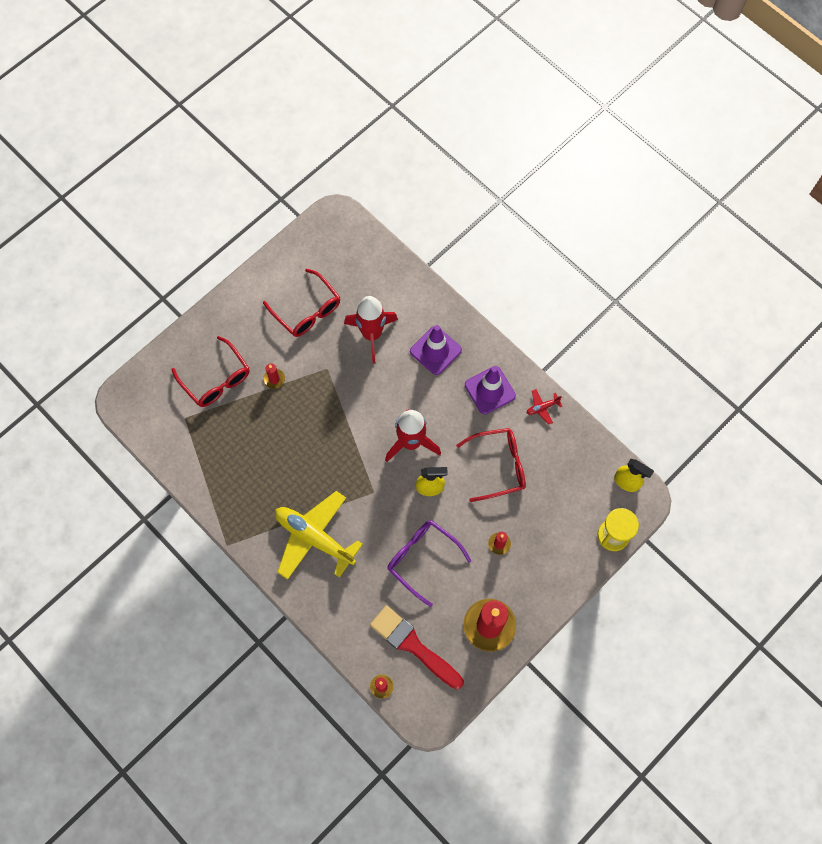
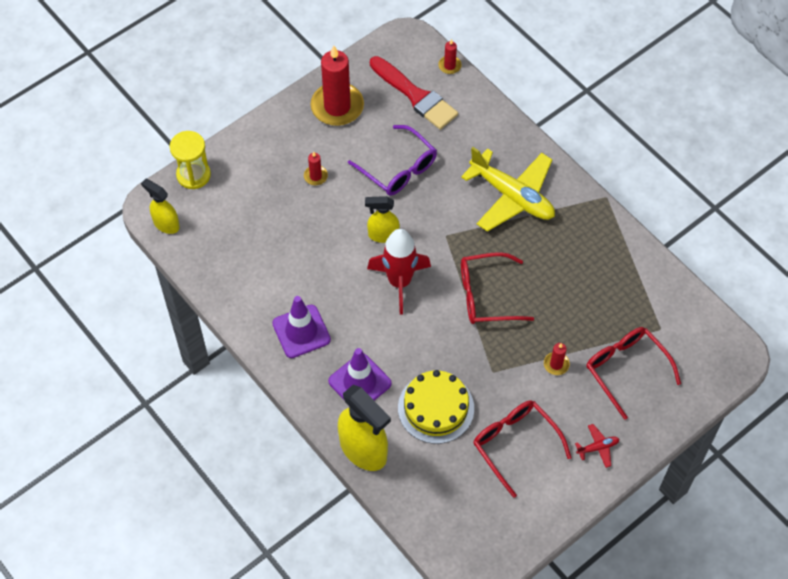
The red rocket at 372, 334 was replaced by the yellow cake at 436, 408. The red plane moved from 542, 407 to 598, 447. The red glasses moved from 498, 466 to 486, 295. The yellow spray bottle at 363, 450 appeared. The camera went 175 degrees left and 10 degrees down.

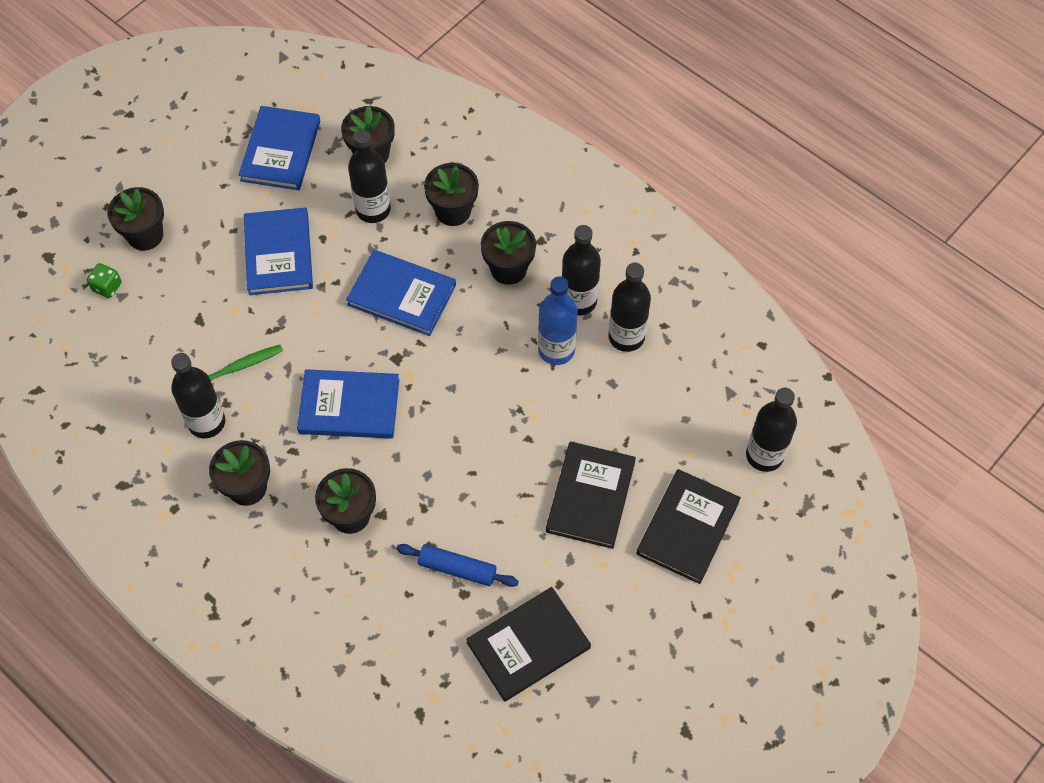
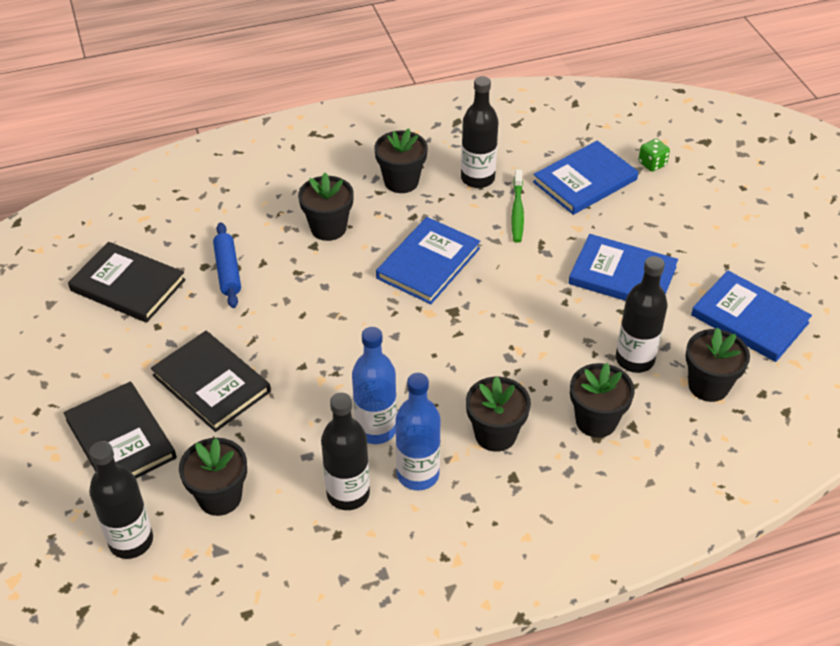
The black flower pot moved from 145, 235 to 220, 497. The black bottle at 578, 301 became the blue bottle at 418, 474. The blue book moved from 402, 295 to 585, 181. The blue rolling pin at 457, 568 turned 60 degrees counterclockwise. The black book at 528, 645 turned 60 degrees counterclockwise. The camera went 120 degrees right and 15 degrees down.

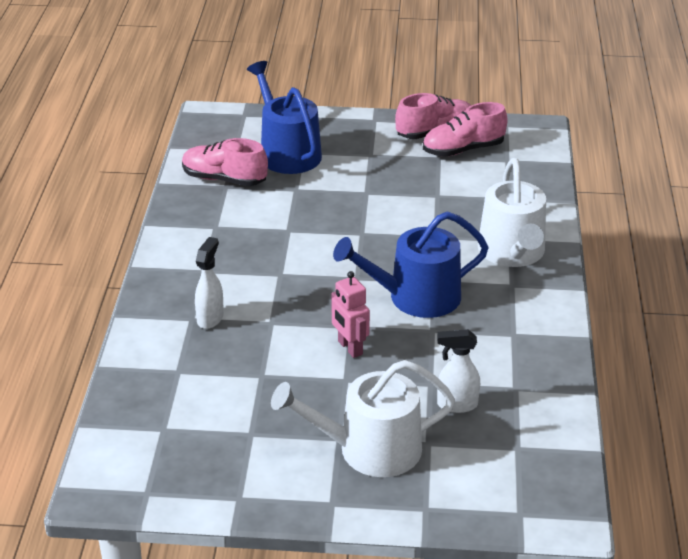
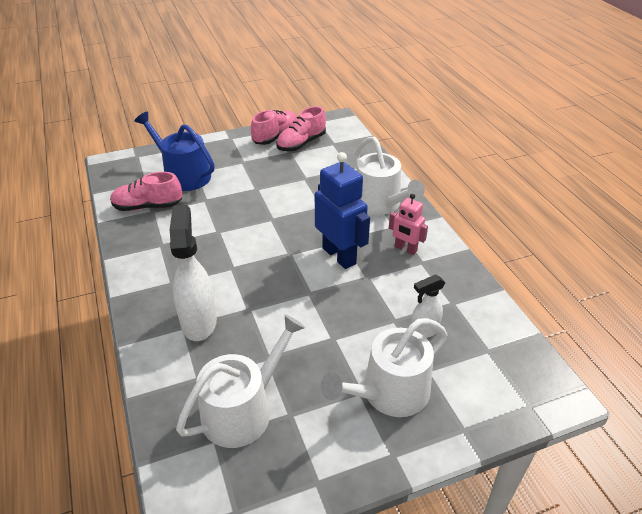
The blue watering can at 415, 297 was replaced by the blue robot at 339, 256. The white spray bottle at 210, 318 changed to 1.75 times the size. The pink robot moved from 349, 348 to 405, 249. The white watering can at 243, 410 appeared. The camera went 25 degrees left and 5 degrees up.

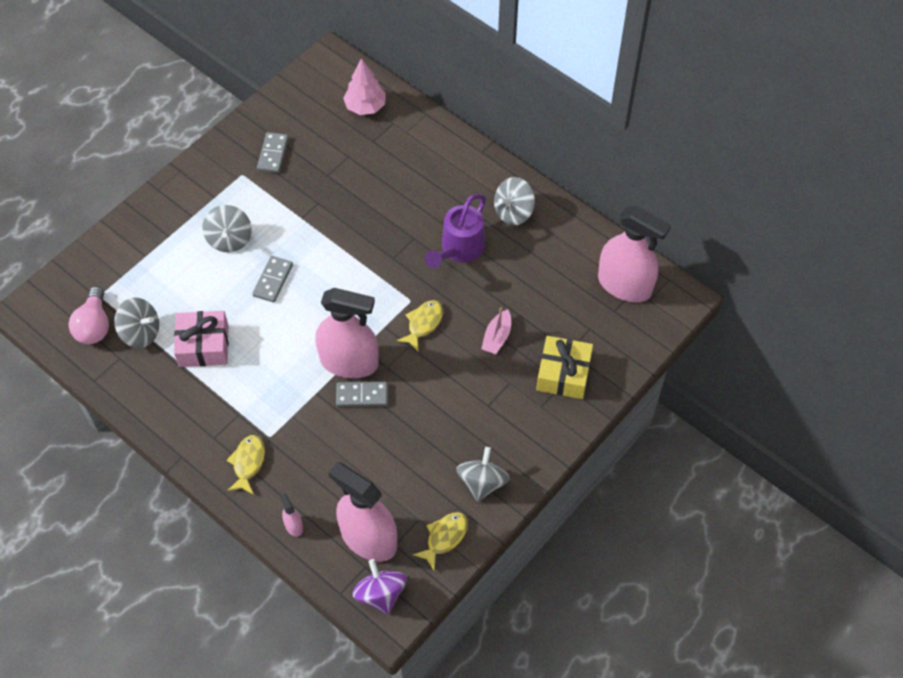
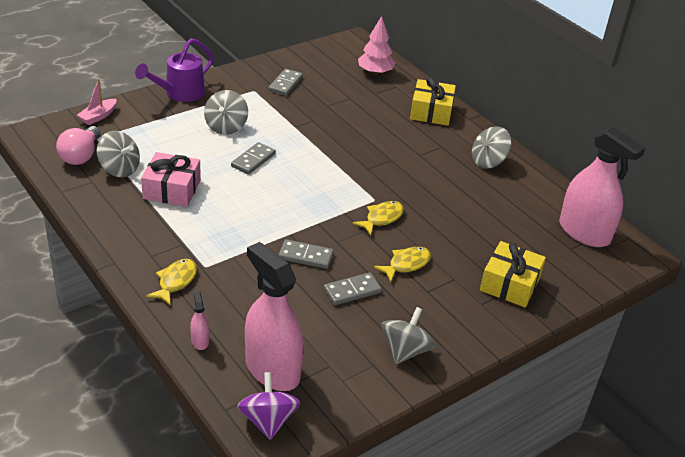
The purple watering can moved from 459, 249 to 180, 93. The pink spray bottle at 349, 362 disappeared. The pink boat moved from 497, 337 to 98, 116. The yellow fish moved from 444, 538 to 406, 264. The yellow gift at 431, 112 appeared. The grey domino at 352, 291 appeared. The camera went 10 degrees right and 20 degrees down.

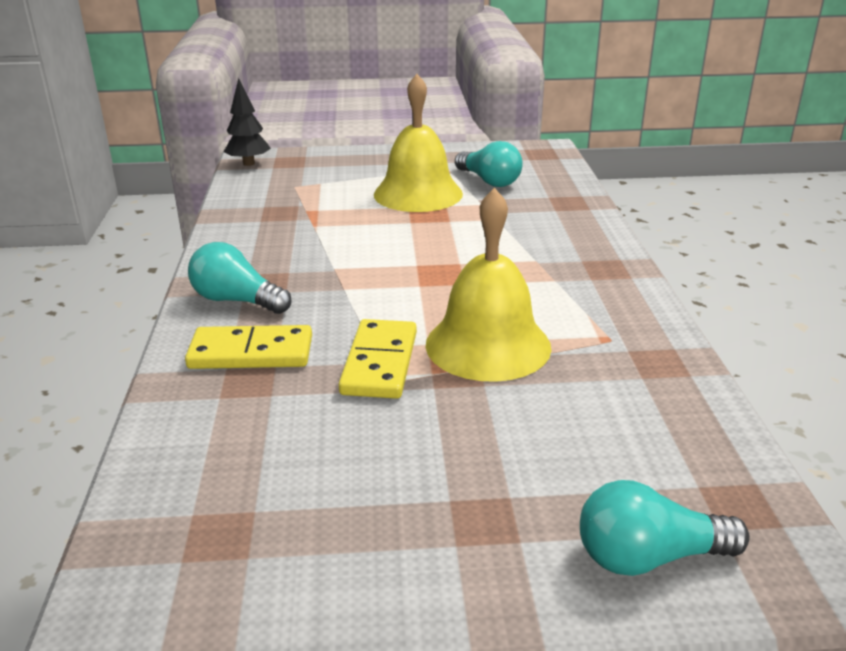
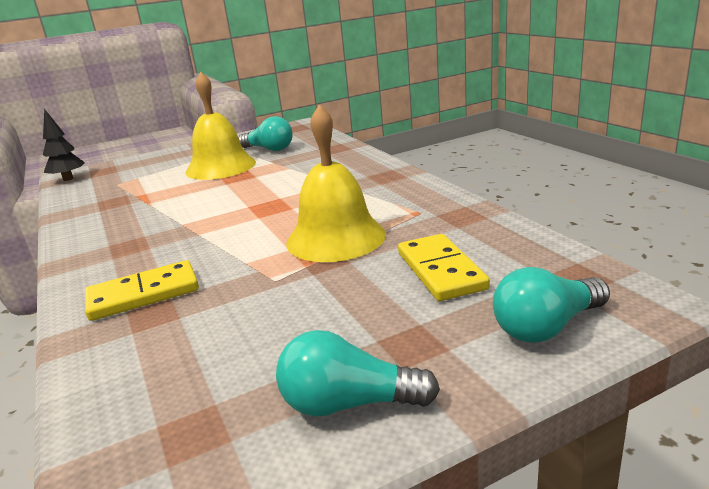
The turquoise light bulb moved from 237, 301 to 348, 404. The yellow domino moved from 379, 363 to 440, 271. The camera went 20 degrees left and 5 degrees down.

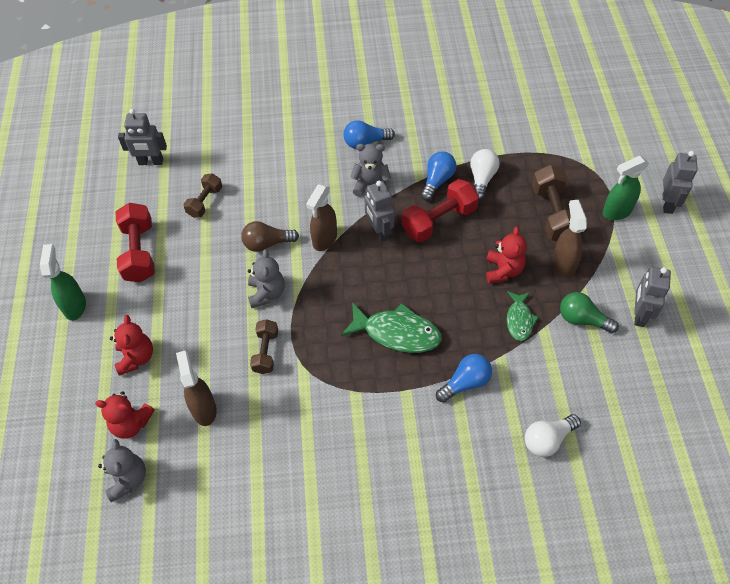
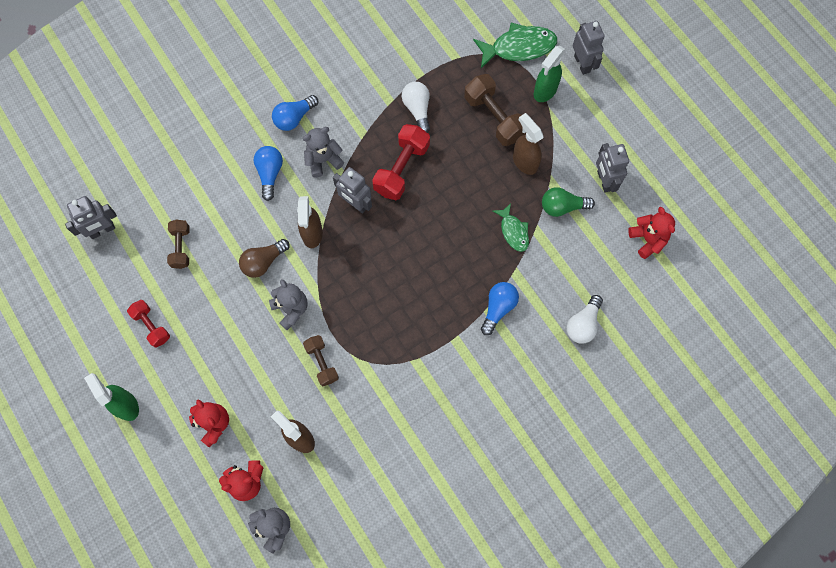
The blue light bulb moved from 437, 181 to 270, 174. The red dumbbell at 139, 252 changed to 0.61 times the size. The red teddy bear moved from 503, 270 to 648, 239. The green fish moved from 397, 333 to 519, 47. The camera went 30 degrees left and 15 degrees up.

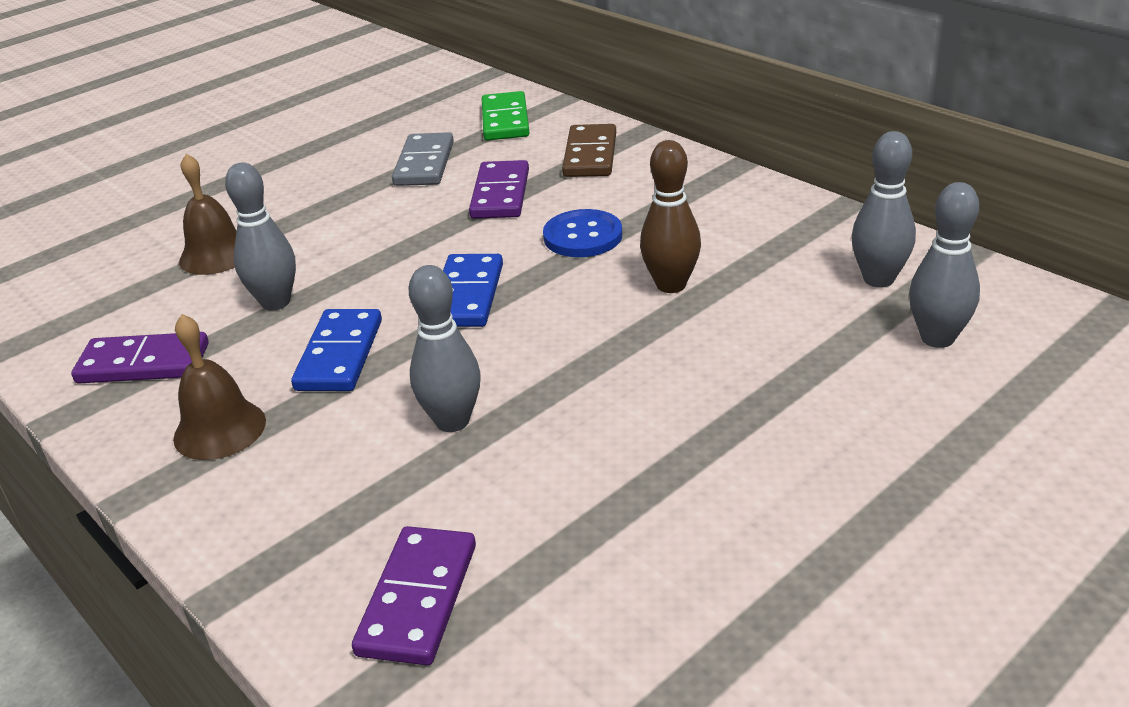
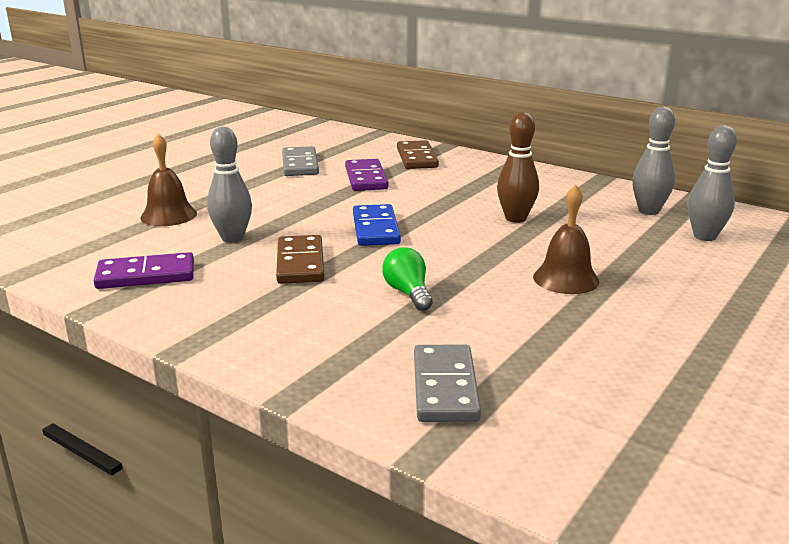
The green domino at 505, 120 disappeared. The blue button at 583, 236 disappeared. The grey bowling pin at 452, 421 was replaced by the green light bulb at 408, 293. The blue domino at 339, 355 became the brown domino at 300, 263. The brown bell moved from 220, 429 to 566, 279. The purple domino at 418, 599 became the grey domino at 445, 387. The camera went 15 degrees left and 10 degrees down.

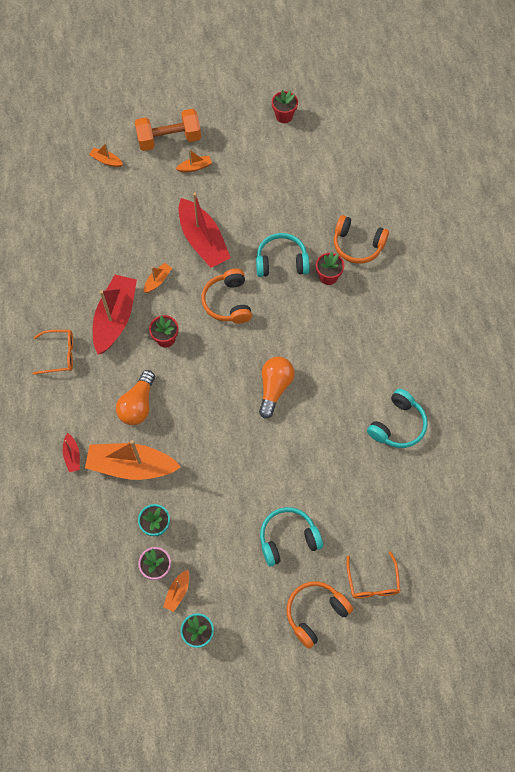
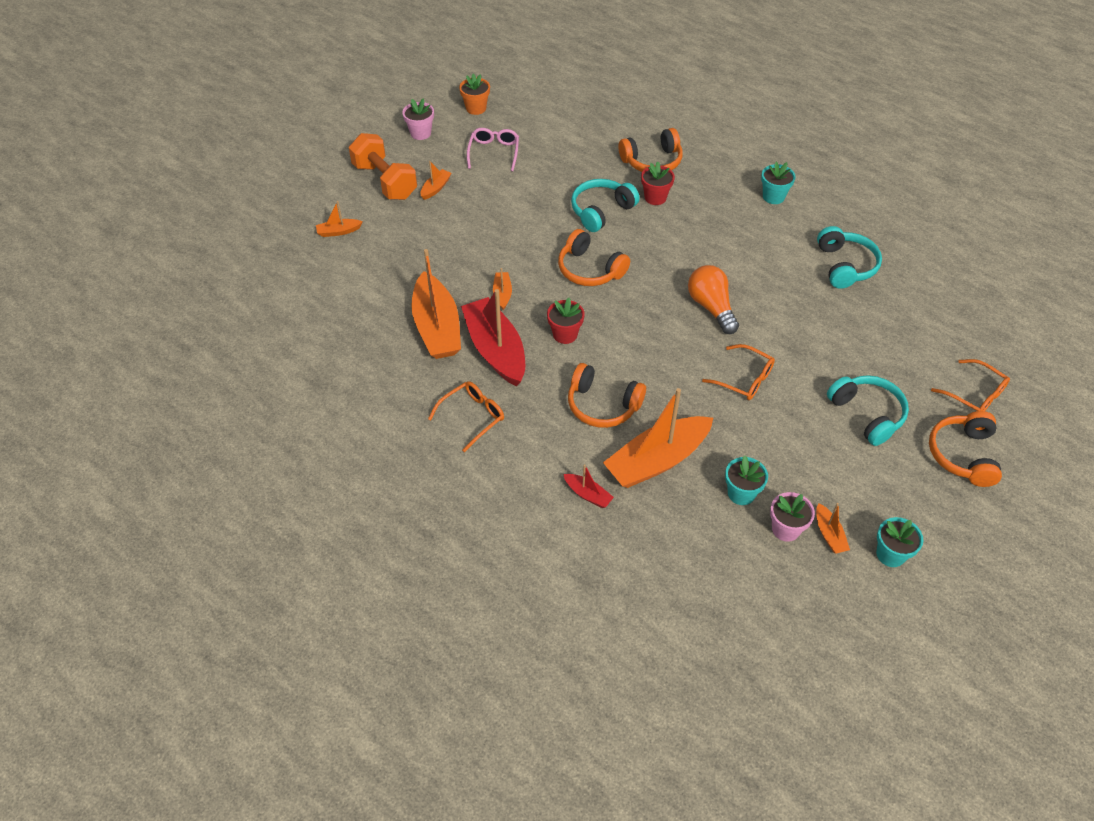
The red flower pot at 284, 116 became the orange flower pot at 476, 108. The orange dumbbell at 169, 139 turned 75 degrees counterclockwise. The red boat at 203, 241 disappeared. The orange light bulb at 138, 405 was replaced by the orange headphones at 602, 405. The turquoise headphones at 288, 538 turned 120 degrees clockwise. The pink flower pot at 420, 133 appeared. The pink glasses at 494, 152 appeared. The turquoise flower pot at 773, 197 appeared. The orange boat at 437, 327 appeared. The orange glasses at 744, 379 appeared. The camera went 40 degrees left and 15 degrees down.

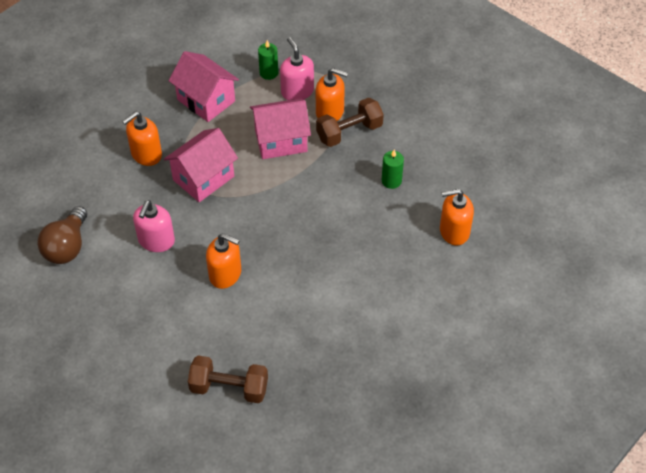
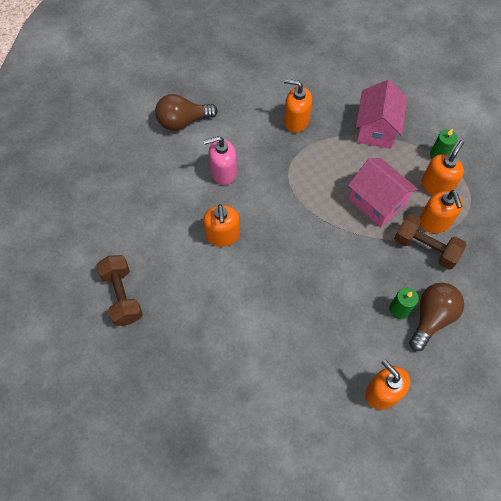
The pink soap dispenser at 297, 91 became the orange soap dispenser at 436, 186. The pink house at 203, 178 disappeared. The brown light bulb at 431, 318 appeared. The camera went 60 degrees right and 10 degrees up.

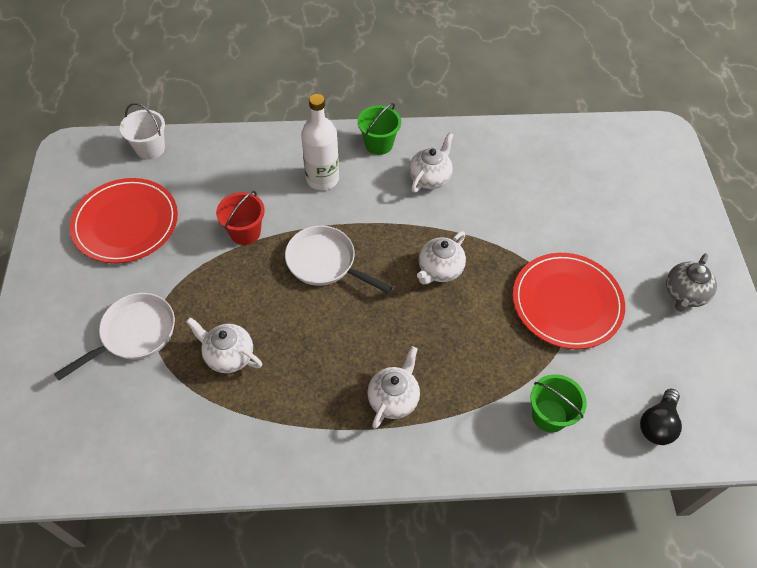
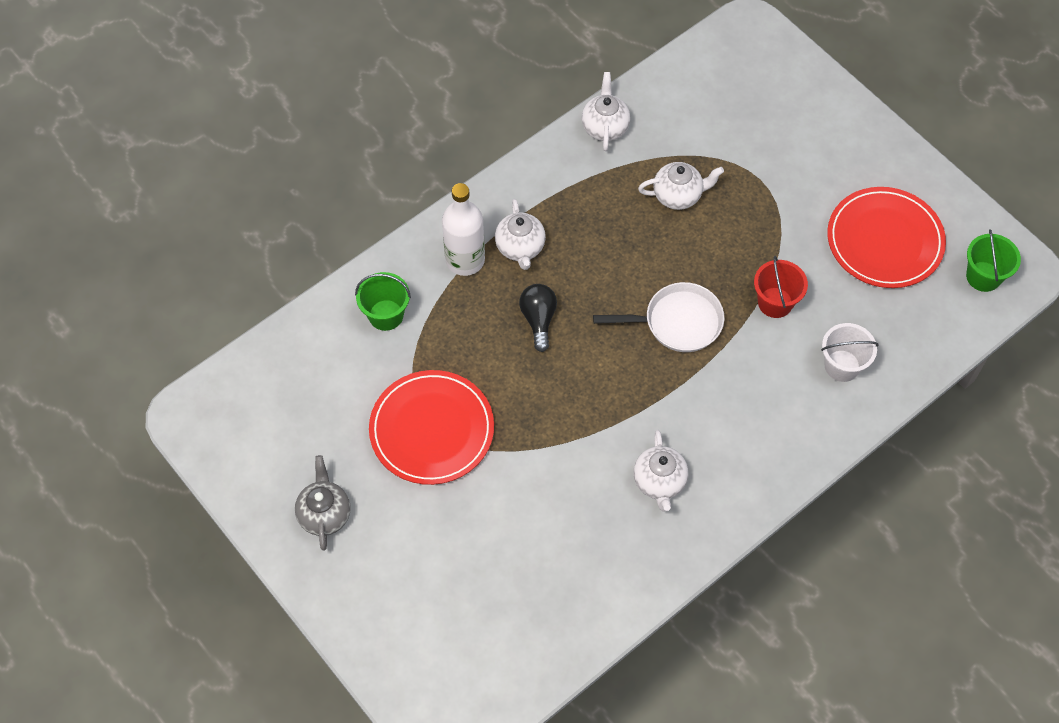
The white bottle moved from 322, 179 to 465, 260. The white bucket moved from 150, 148 to 842, 366. The green bucket moved from 378, 144 to 983, 276. The white teapot moved from 439, 270 to 605, 127. The white pan at 134, 334 disappeared. The black light bulb moved from 657, 424 to 538, 319. The camera went 145 degrees right and 5 degrees up.

